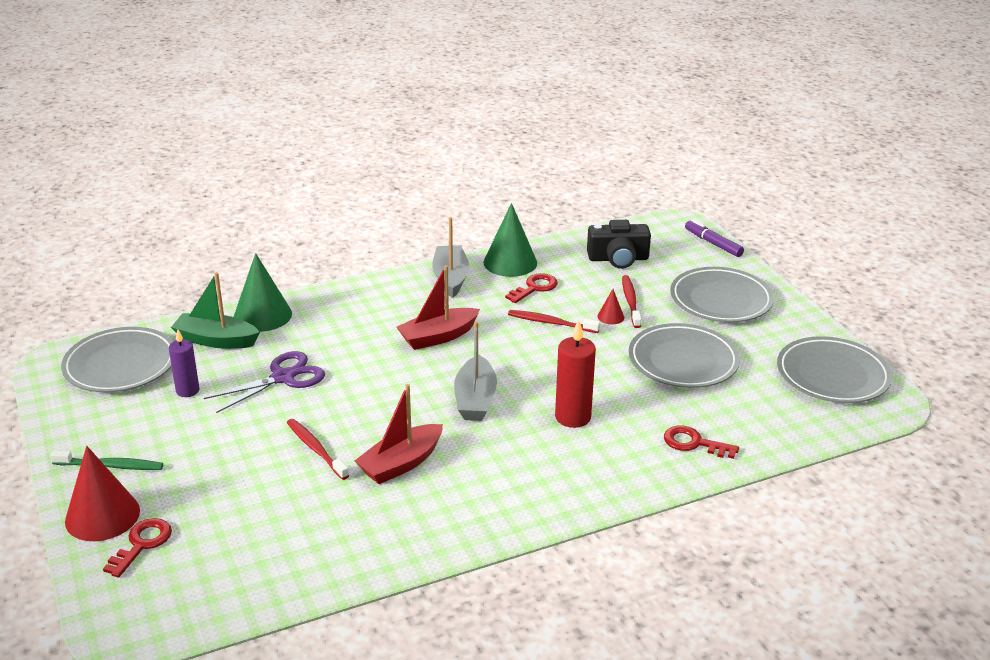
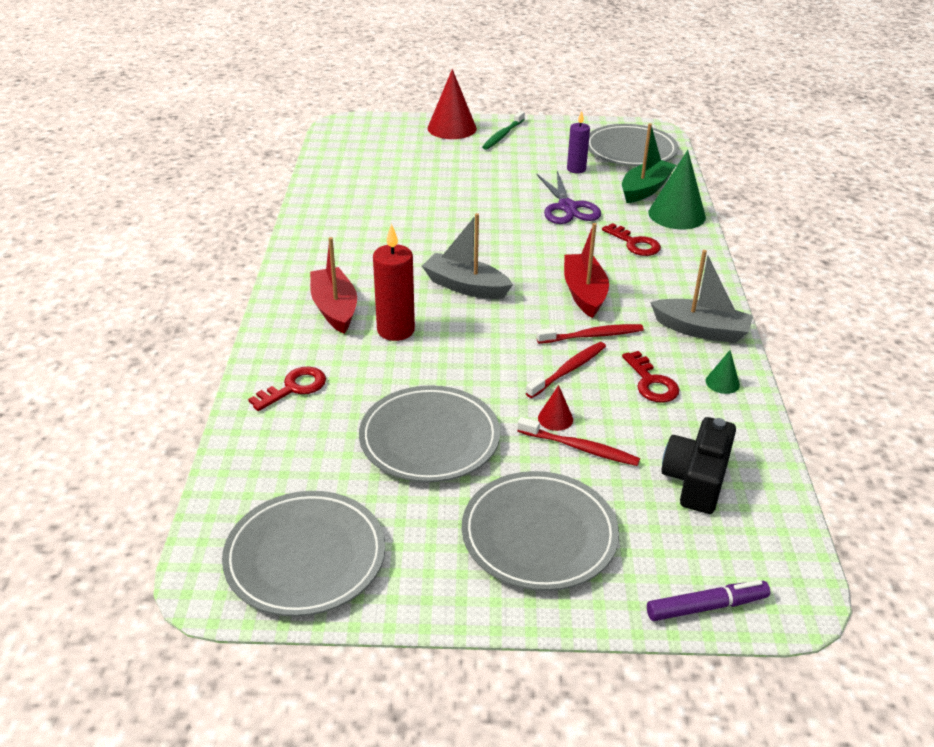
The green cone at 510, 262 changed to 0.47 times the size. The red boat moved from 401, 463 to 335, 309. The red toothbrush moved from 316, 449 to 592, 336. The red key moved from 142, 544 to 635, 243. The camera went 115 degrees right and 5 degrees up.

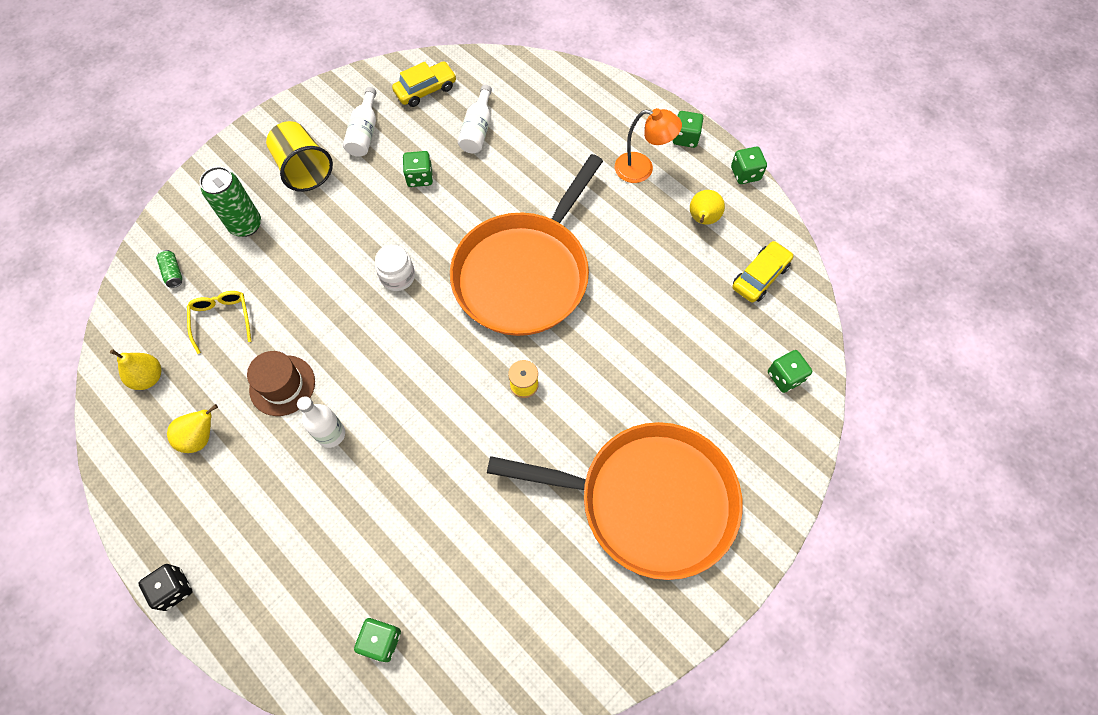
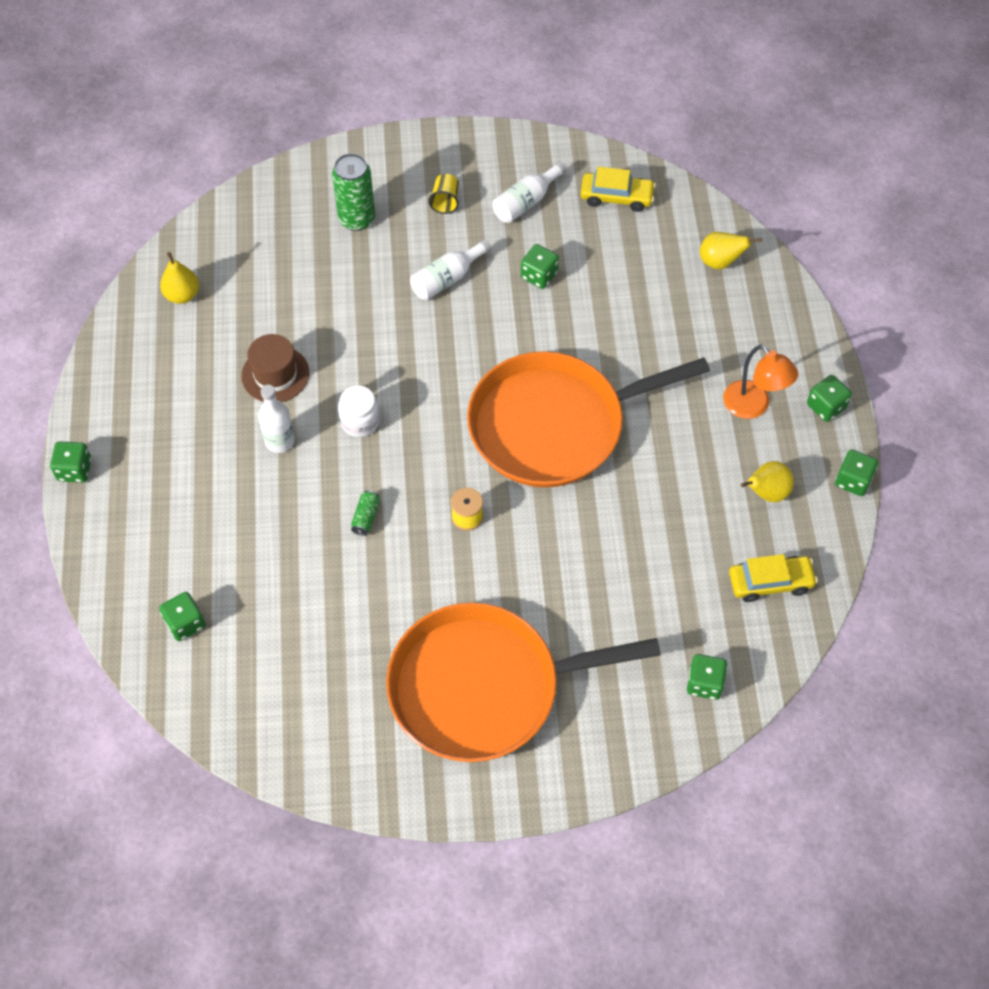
The white bottle moved from 477, 130 to 447, 279. The yellow cup at 304, 169 changed to 0.52 times the size. The white jar moved from 397, 277 to 360, 421. The green can moved from 173, 272 to 366, 517. The yellow glasses at 222, 320 disappeared. The yellow pear moved from 201, 437 to 720, 262. The orange pan at 648, 501 turned 120 degrees clockwise. The black dice at 173, 589 became the green dice at 74, 470. The camera went 40 degrees right and 5 degrees down.

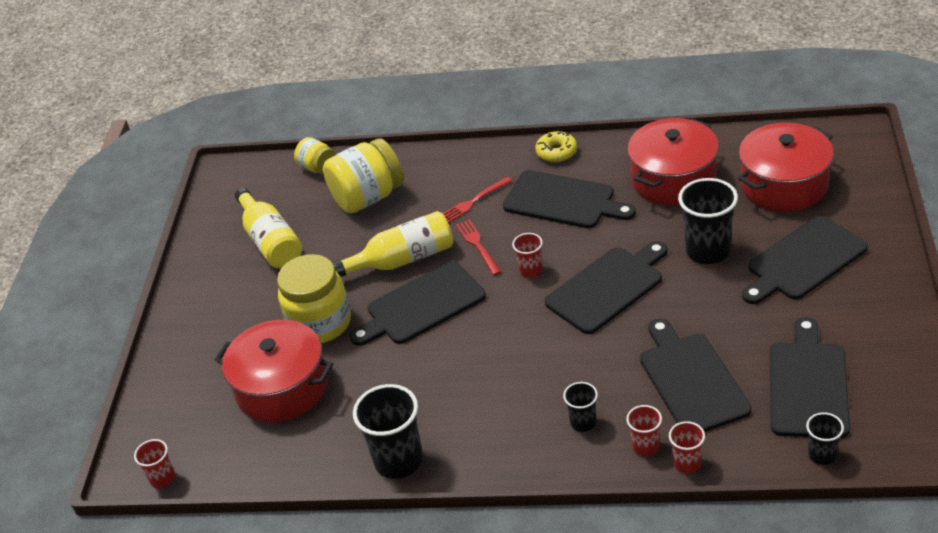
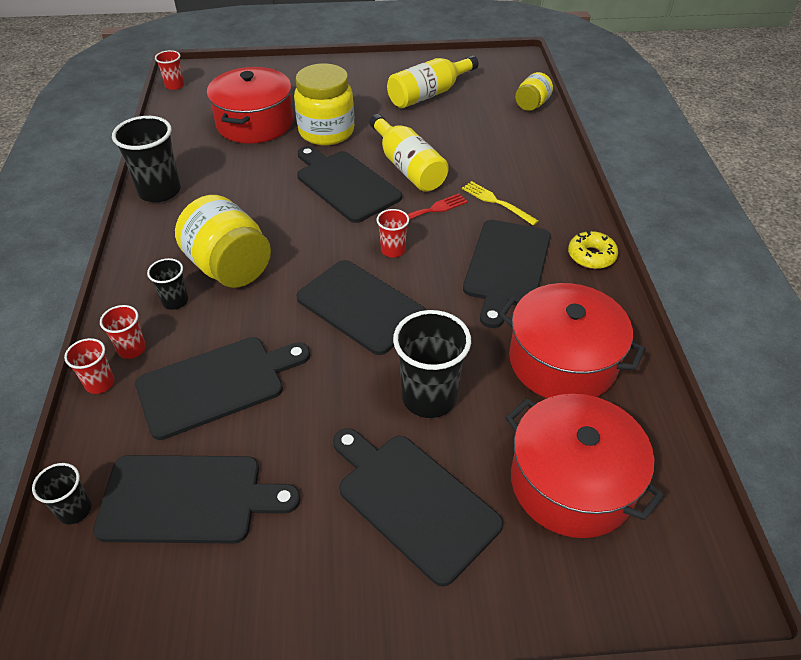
The yellow jar moved from 368, 197 to 229, 267. The red fork at 473, 202 became the yellow fork at 496, 202. The camera went 75 degrees right and 5 degrees up.

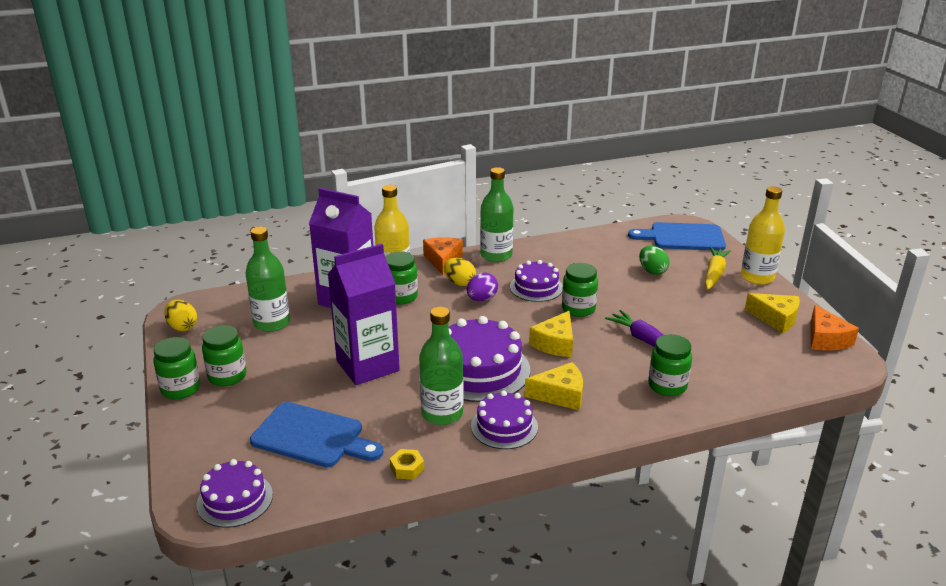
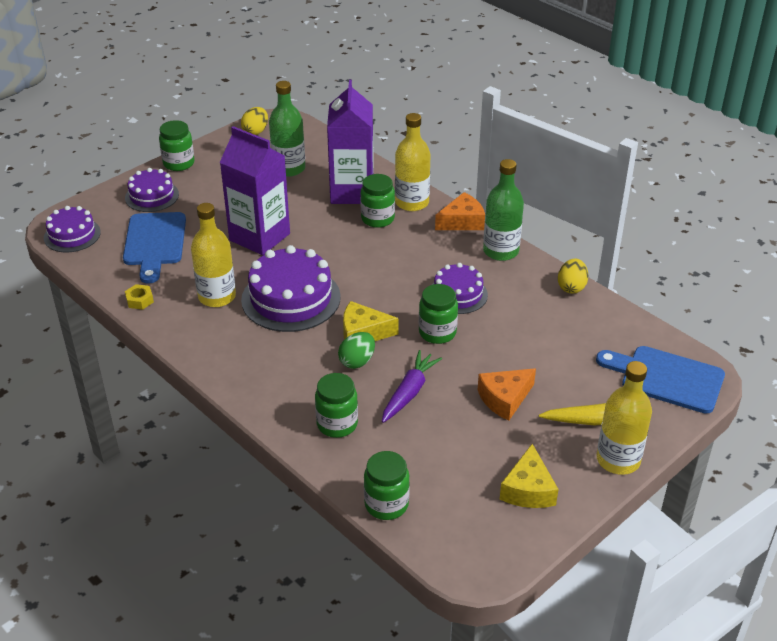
The blue cutting board at 683, 237 turned 45 degrees counterclockwise. The green egg moved from 652, 271 to 357, 361. The yellow egg moved from 459, 283 to 571, 287. The purple egg at 482, 299 disappeared. The orange cheese moved from 826, 339 to 504, 399. The green bottle at 442, 413 became the yellow bottle at 217, 297. The green jar moved from 227, 376 to 386, 504. The yellow cheese at 560, 395 disappeared. The purple cake moved from 504, 426 to 152, 196. The camera went 65 degrees right and 10 degrees up.

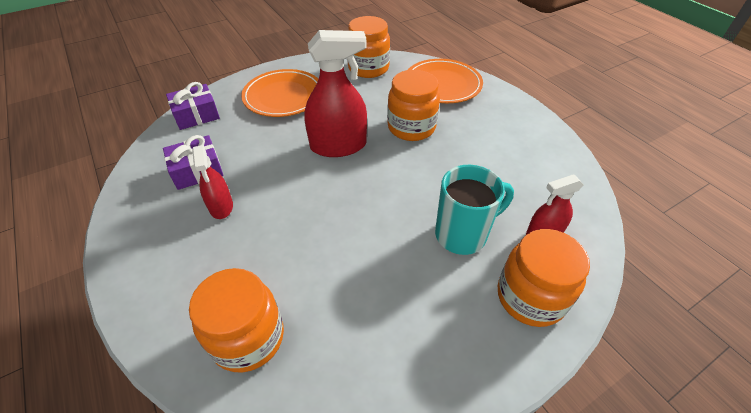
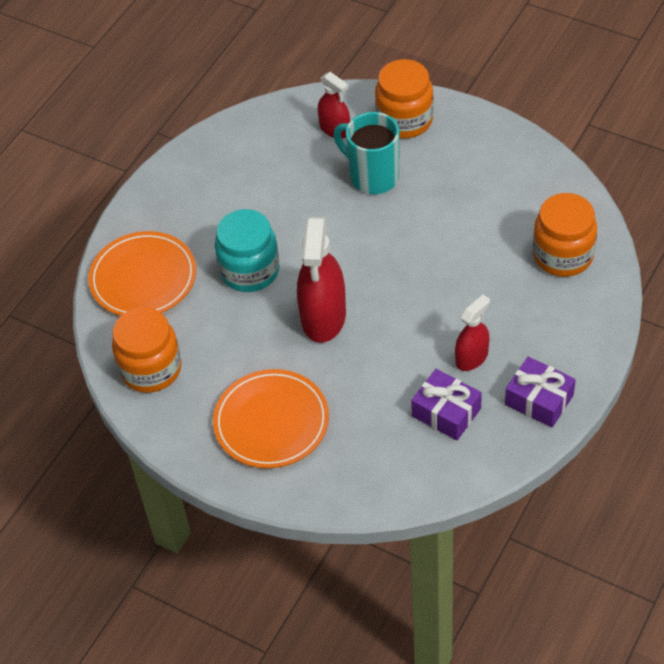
The red spray bottle at 338, 146 turned 135 degrees counterclockwise. The orange jar at 411, 127 became the turquoise jar at 250, 271. The purple gift moved from 196, 115 to 539, 400. The camera went 115 degrees left and 5 degrees up.

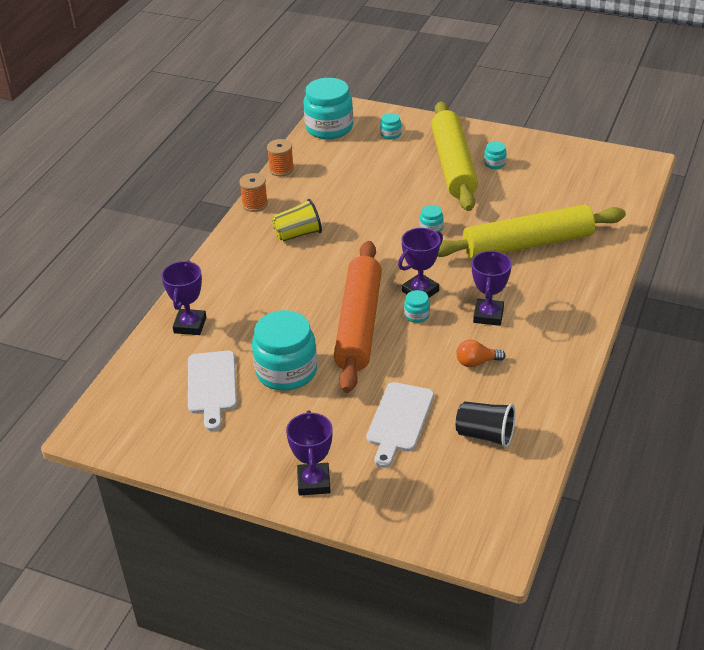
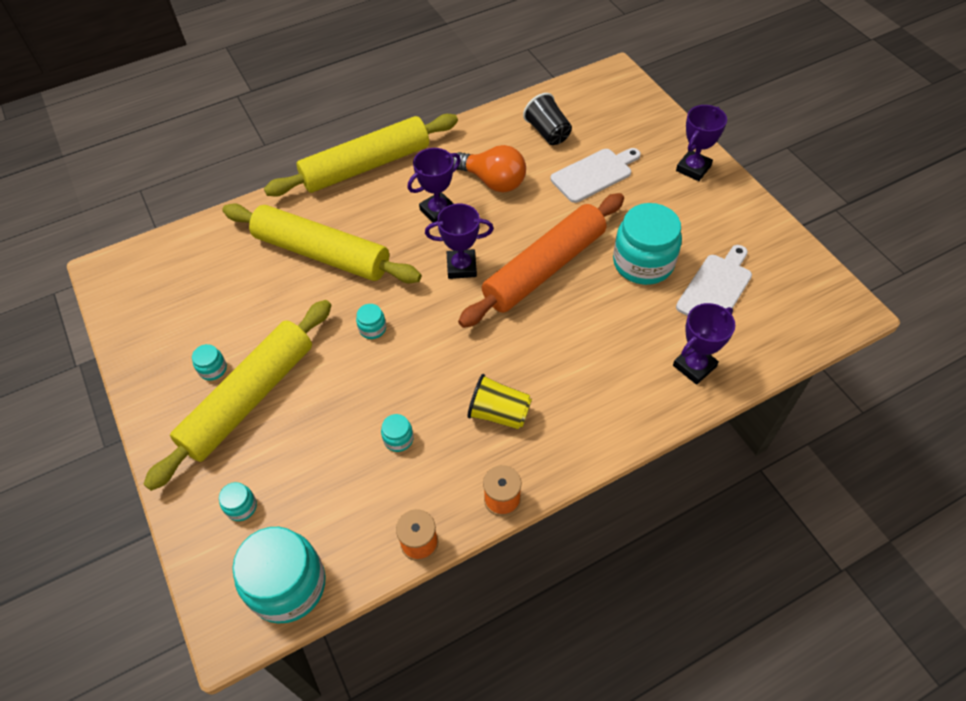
The turquoise jar moved from 417, 315 to 398, 439. The orange light bulb at 476, 362 changed to 1.76 times the size. The yellow rolling pin at 366, 166 appeared. The camera went 140 degrees left and 15 degrees up.

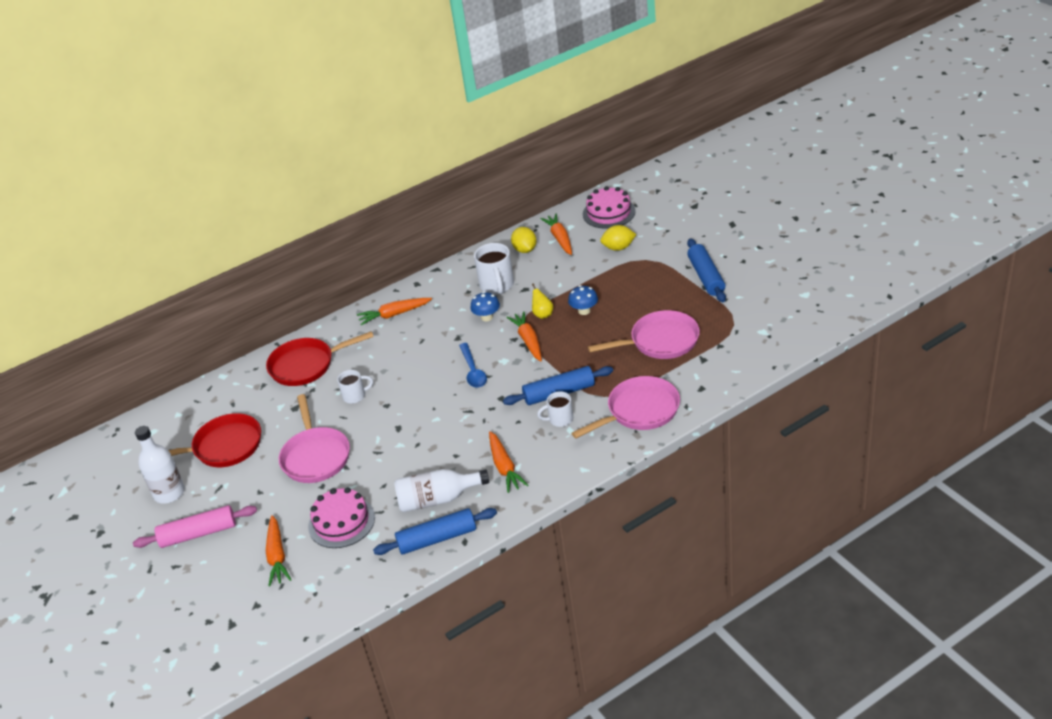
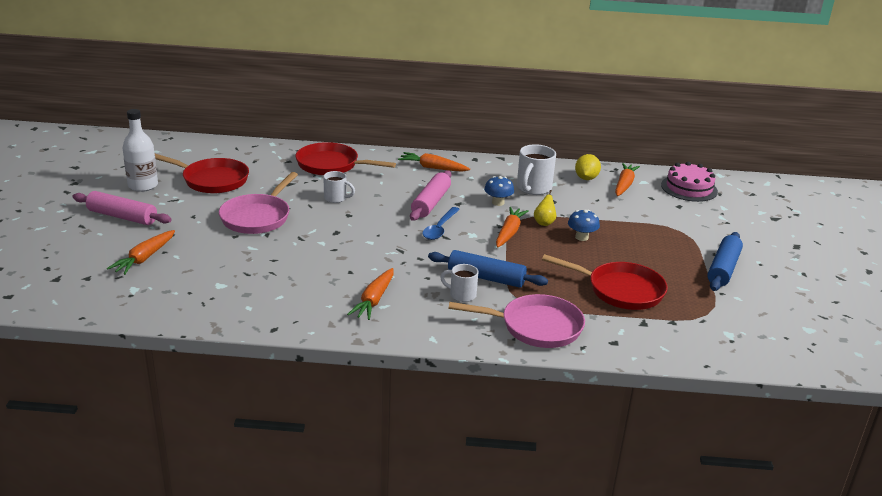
The yellow lemon at 618, 248 disappeared. The pink pan at 660, 341 became the red pan at 620, 290. The white bottle at 437, 499 disappeared. The pink cake at 341, 522 disappeared. The blue rolling pin at 437, 538 disappeared. The pink rolling pin at 431, 203 appeared. The camera went 30 degrees right and 10 degrees down.

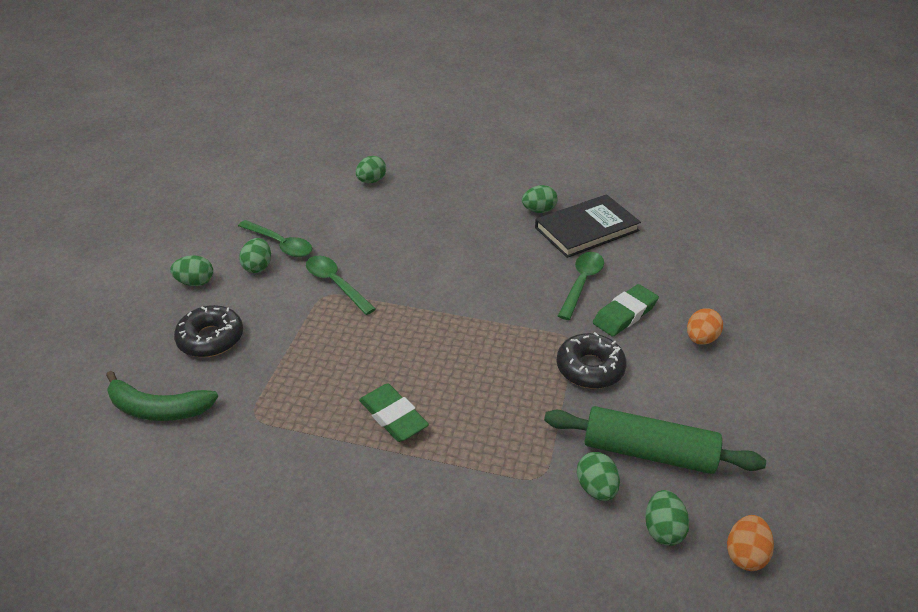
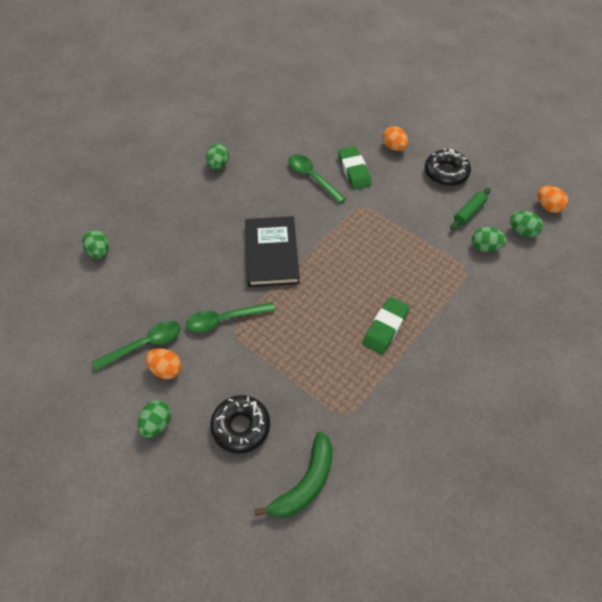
The black book moved from 586, 229 to 271, 253. The green egg at 258, 267 became the orange egg at 166, 369. The black donut moved from 590, 368 to 446, 173. The green eraser at 393, 416 turned 45 degrees counterclockwise. The green rolling pin at 648, 452 changed to 0.52 times the size. The camera went 65 degrees left and 15 degrees up.

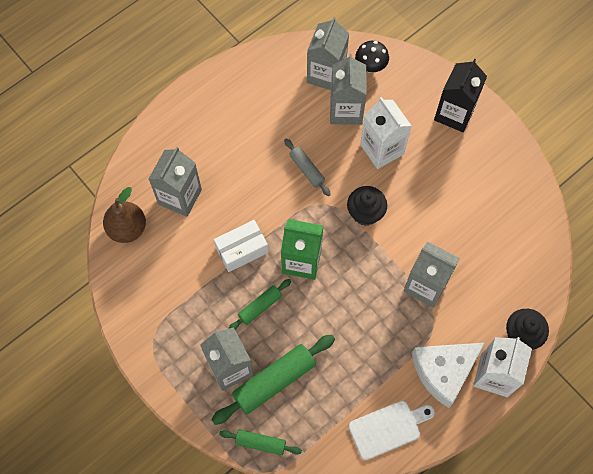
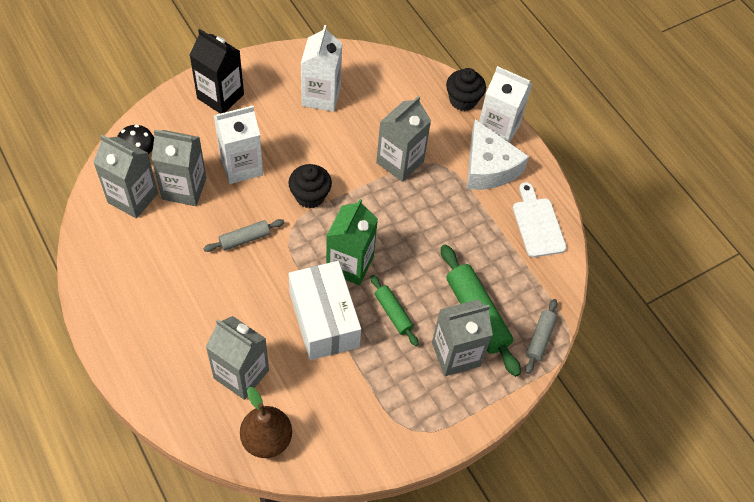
The white box at 242, 250 changed to 1.53 times the size. The green rolling pin at 260, 443 became the grey rolling pin at 540, 339. The white carton at 321, 96 appeared. The camera went 85 degrees left and 10 degrees down.

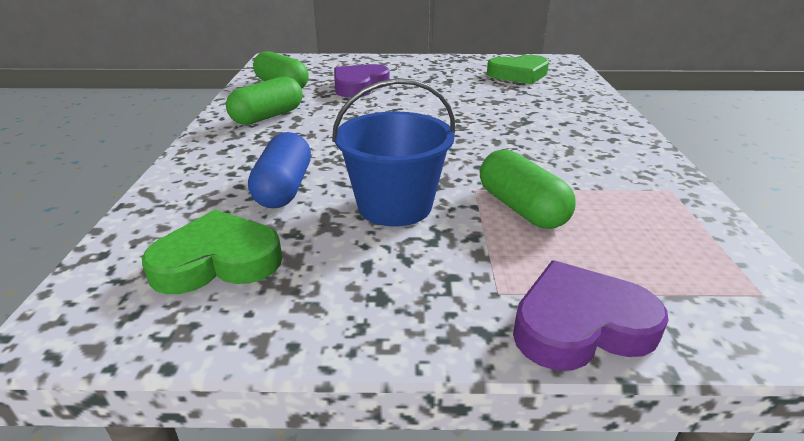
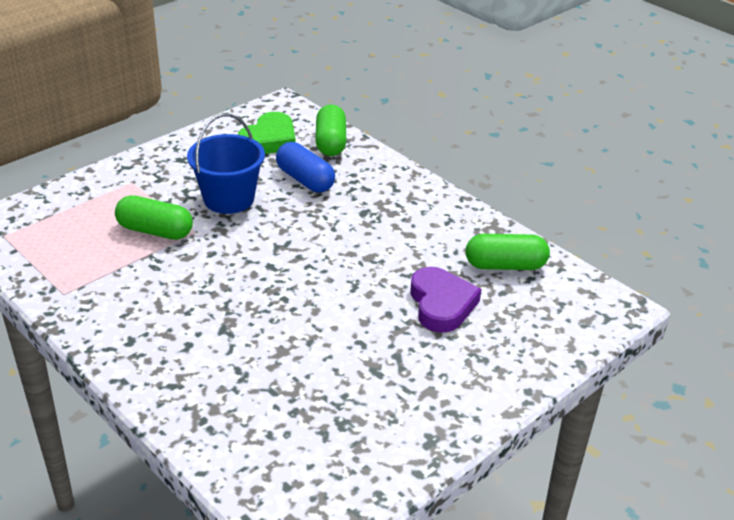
The green heart at 518, 74 disappeared. The green capsule moved from 268, 116 to 330, 142. The purple heart at 580, 325 disappeared. The camera went 135 degrees right and 5 degrees up.

